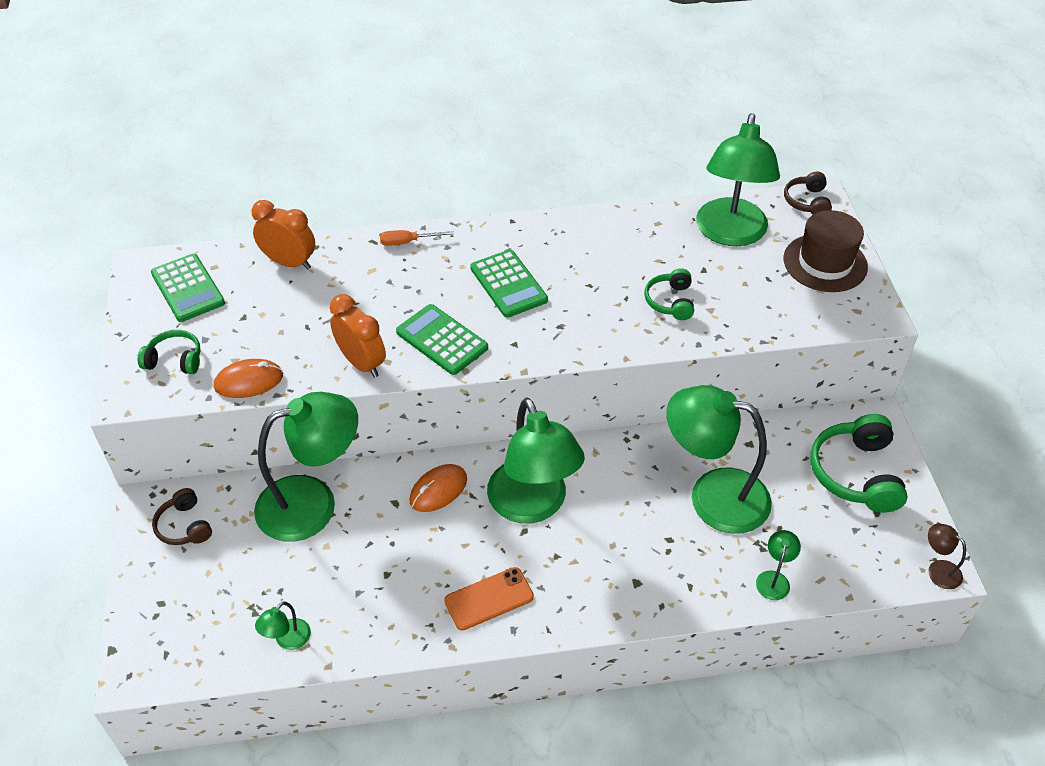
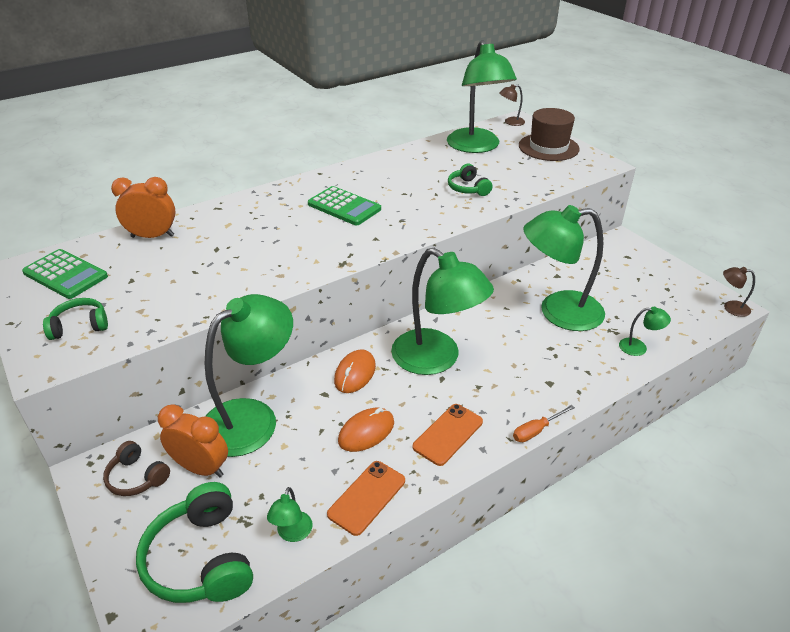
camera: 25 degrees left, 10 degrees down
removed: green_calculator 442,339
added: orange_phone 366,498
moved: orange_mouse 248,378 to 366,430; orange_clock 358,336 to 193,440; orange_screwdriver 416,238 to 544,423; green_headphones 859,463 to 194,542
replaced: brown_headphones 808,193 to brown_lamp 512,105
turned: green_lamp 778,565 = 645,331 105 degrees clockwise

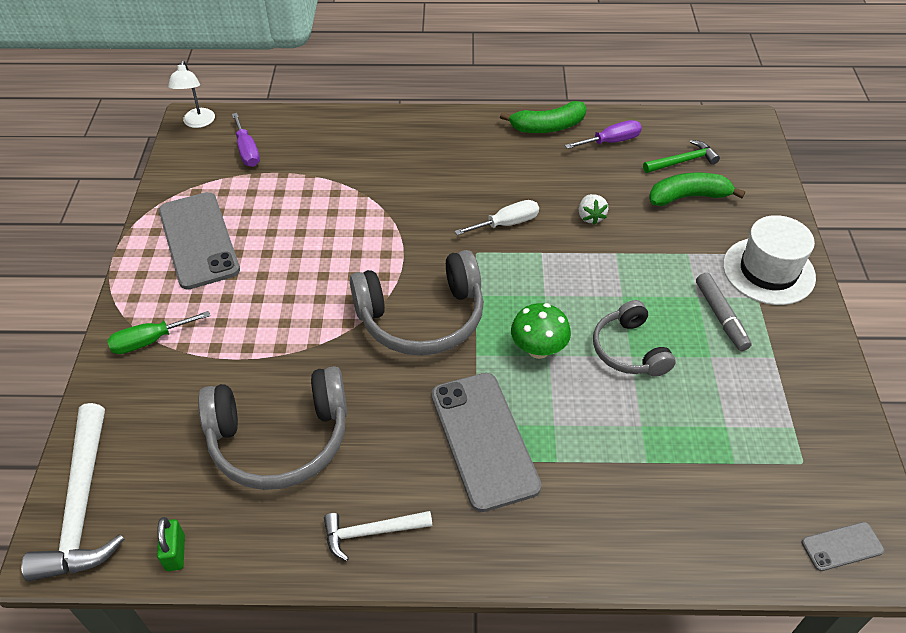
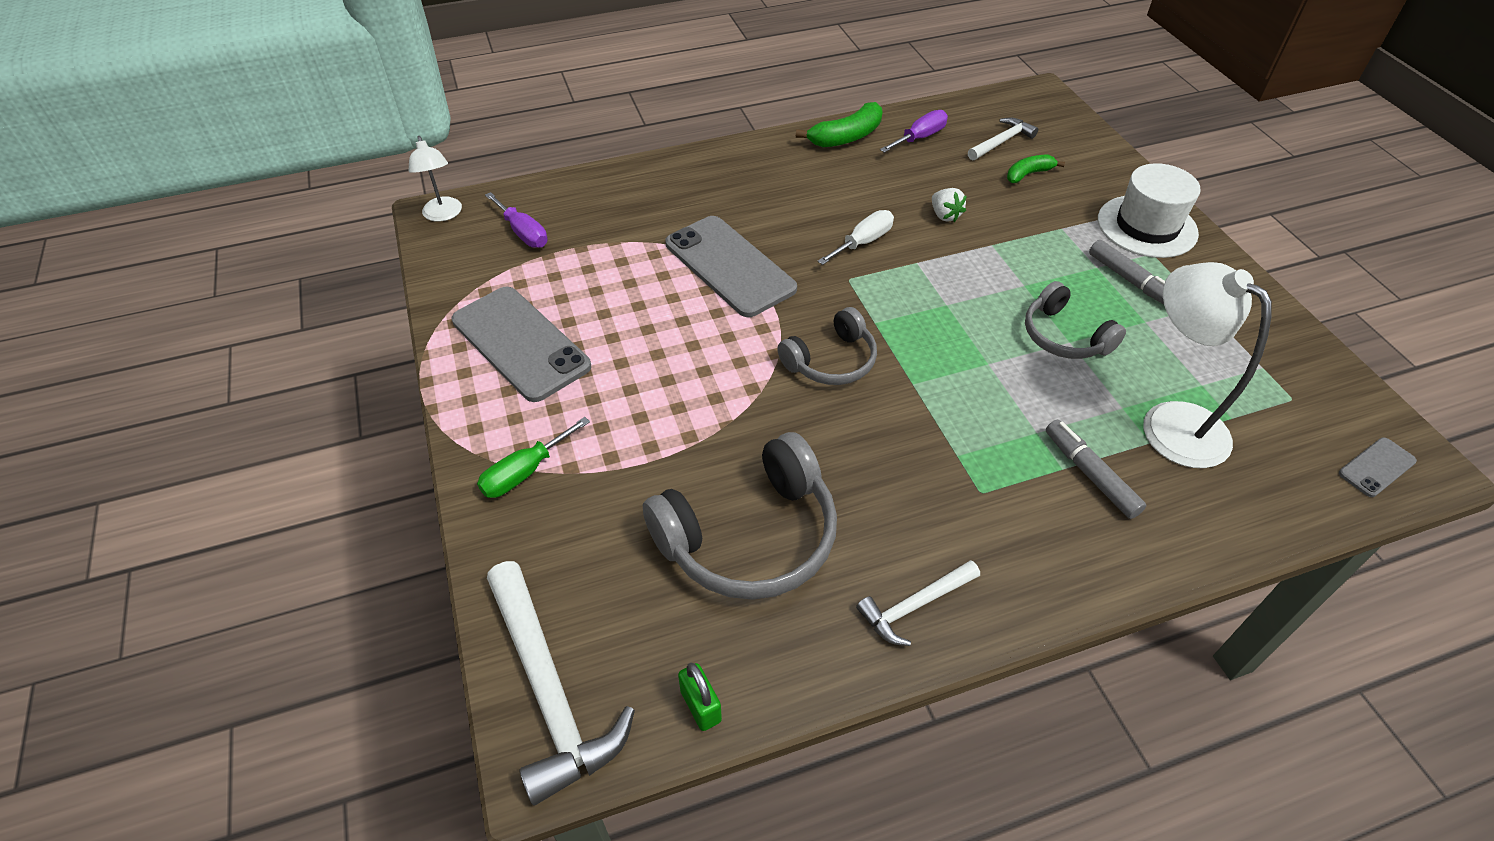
camera: 20 degrees left, 0 degrees up
removed: green_mushroom 541,331
added: grey_marker 1096,469; white_lamp 1207,365
moved: grey_phone 486,442 to 731,266
recoloured: green_hammer 681,156 to white_hammer 1003,139
resized: grey_headphones 417,303 = 827,346 x0.60; green_banana 697,189 = 1036,169 x0.63

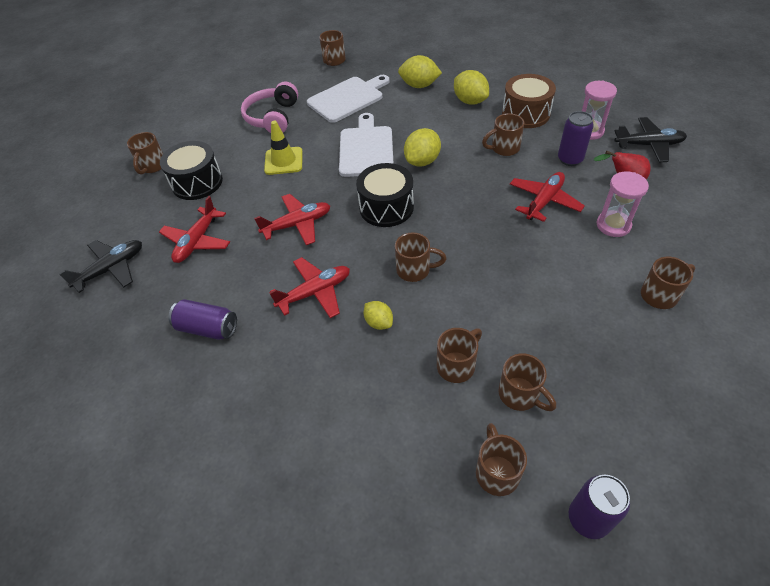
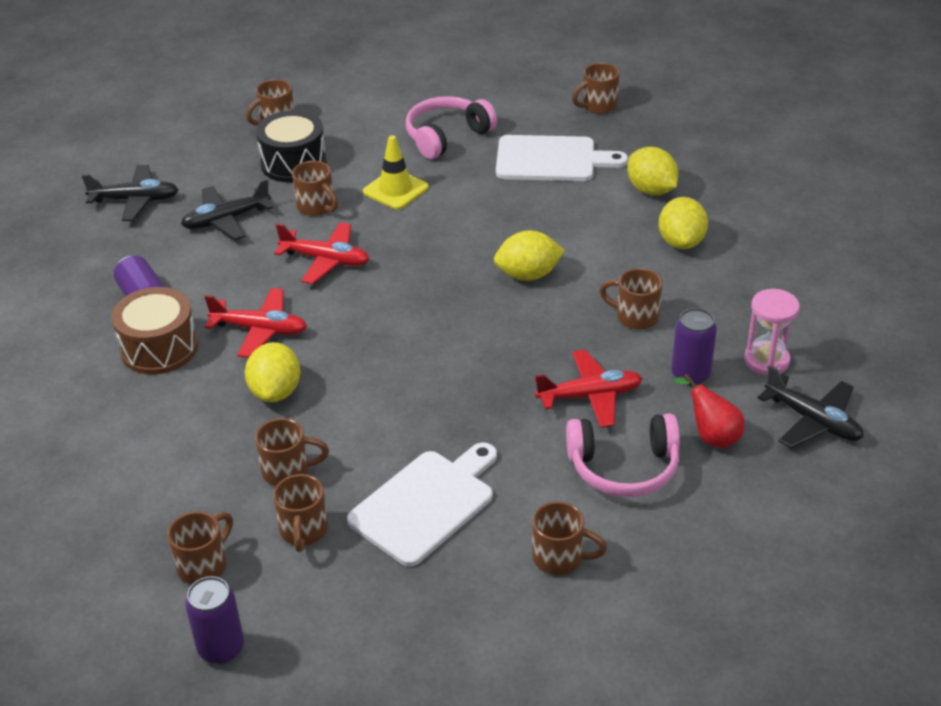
camera: 40 degrees right, 10 degrees down
removed: black_drum 385,195
moved: white_cutting_board 366,145 to 422,504; brown_mug 421,257 to 315,188; brown_drum 529,101 to 154,330
replaced: pink_hourglass 622,204 to pink_headphones 623,455
recoloured: red_plane 194,229 to black_plane 227,209
resized: yellow_lemon 378,315 = 272,372 x1.65

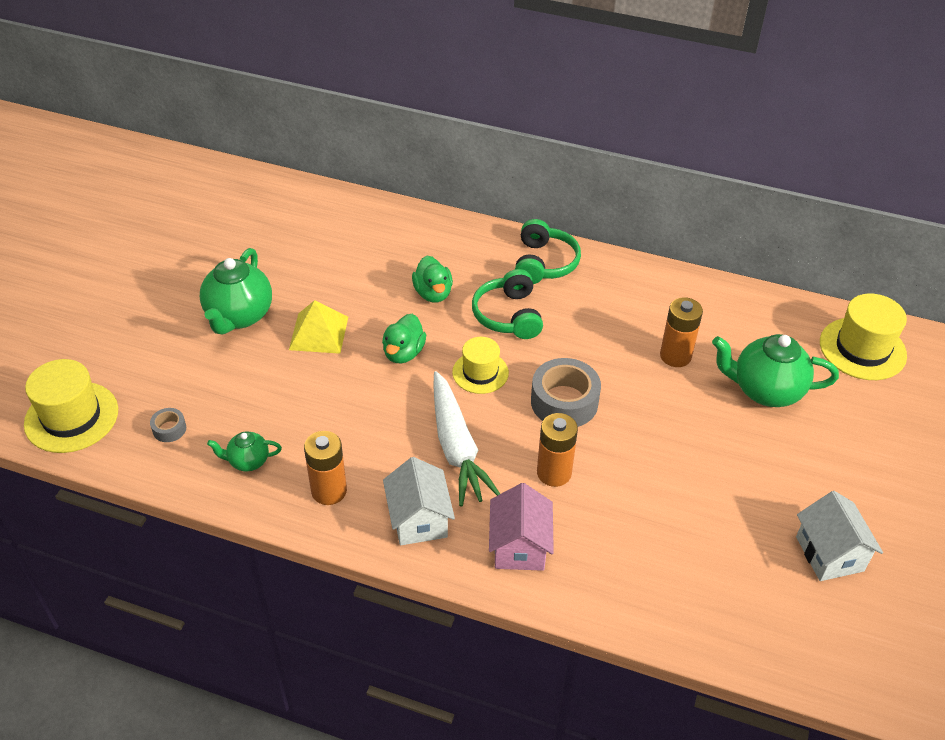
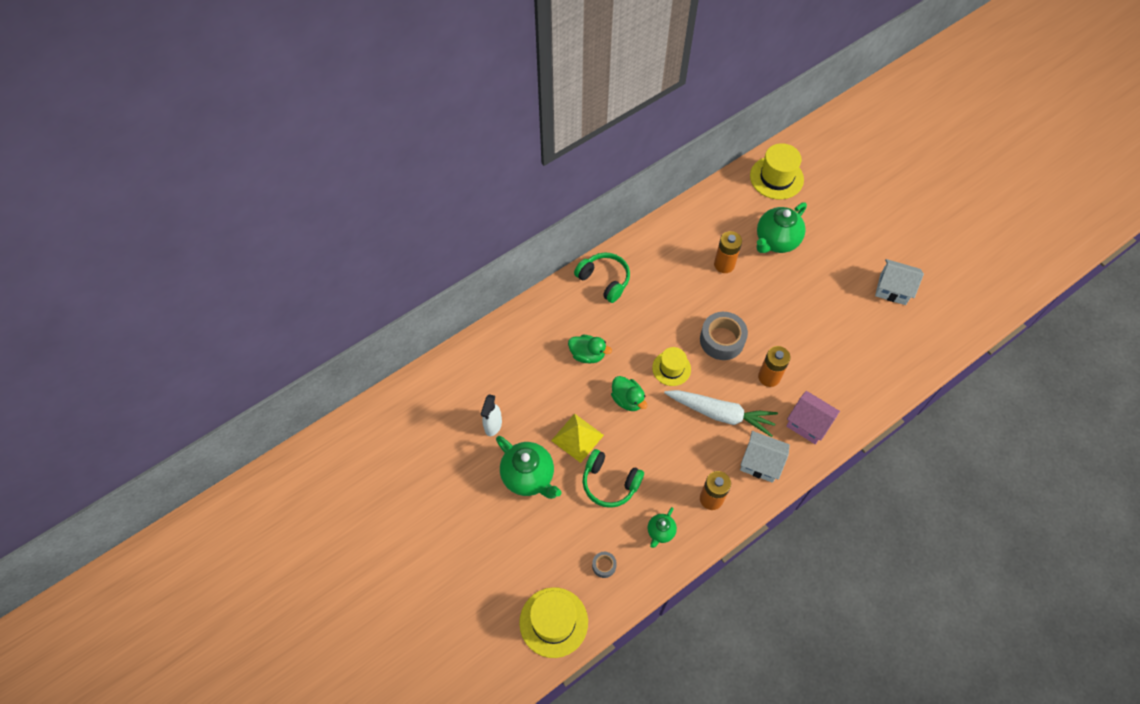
camera: 55 degrees left, 15 degrees up
added: white_spray_bottle 491,415
moved: green_headphones 507,304 to 613,478

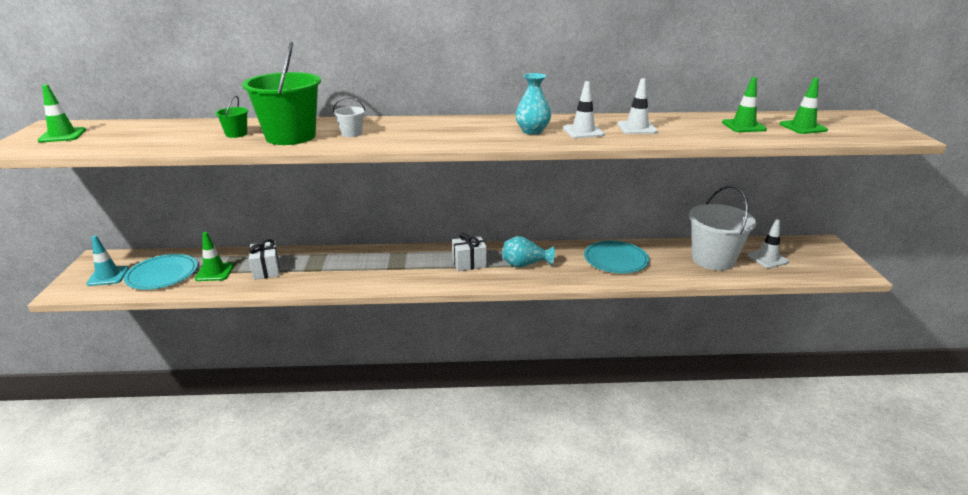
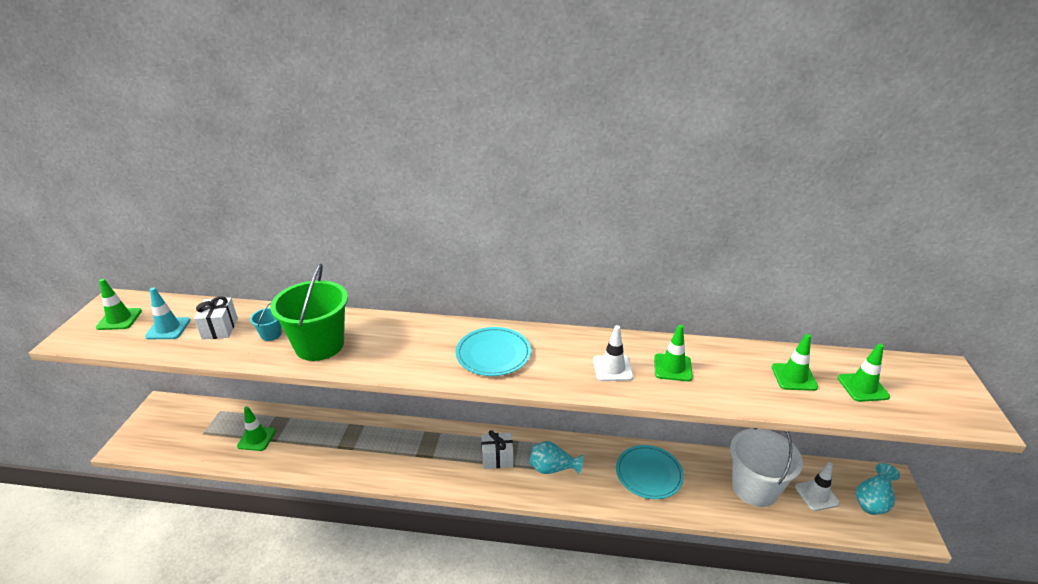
camera: 10 degrees right, 5 degrees up
removed: white_bucket 349,117
moved: turquoise_traffic_cone 107,261 to 168,313; turquoise_plate 161,272 to 493,351; white_gift 264,259 to 216,318; turquoise_vase 533,104 to 878,489
recoloured: green_bucket 231,117 to turquoise_bucket 266,322; white_traffic_cone 637,106 to green_traffic_cone 673,353

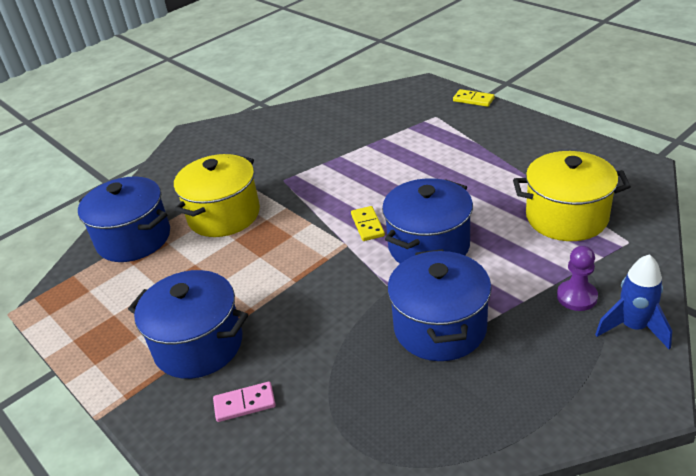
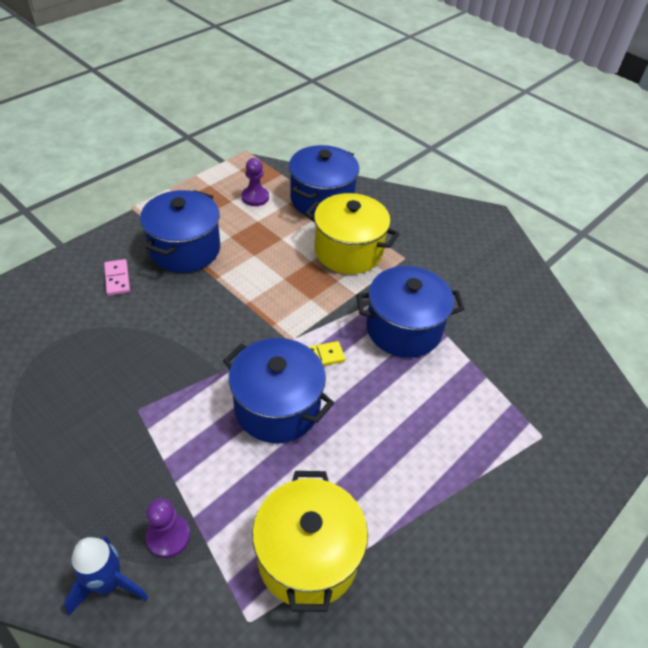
camera: 80 degrees right, 10 degrees up
removed: yellow_domino 474,98
added: purple_pawn 255,182
moved: blue_pot 439,305 to 410,312

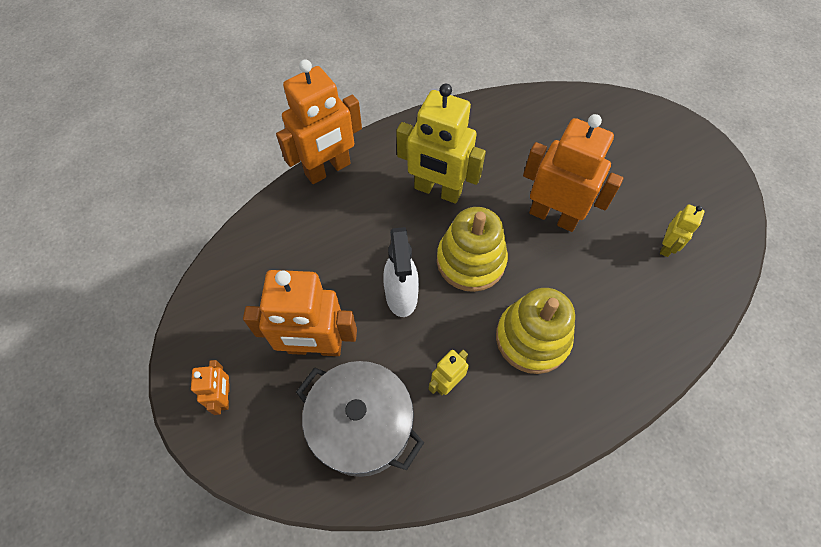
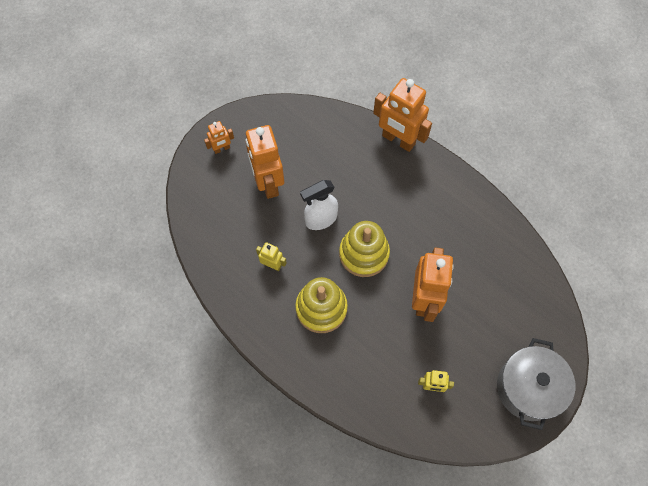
camera: 70 degrees right, 5 degrees up
removed: yellow_robot 441,144
moved: grey_pot 360,419 to 536,384

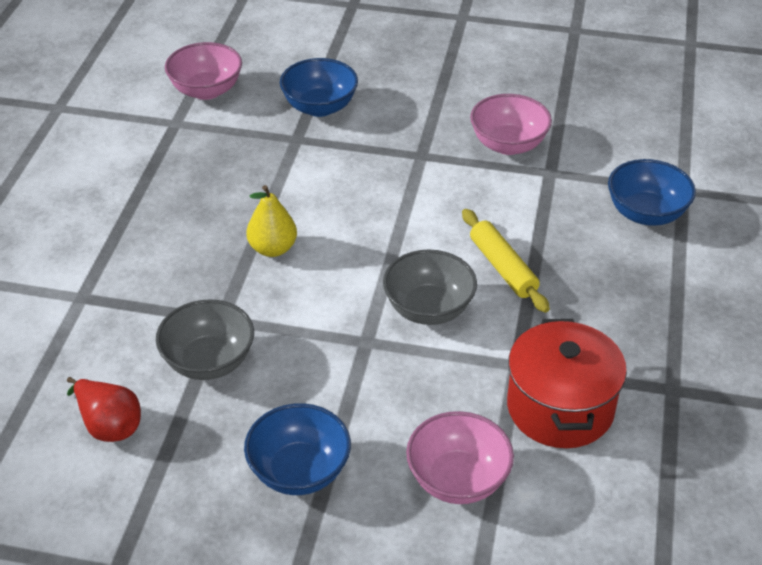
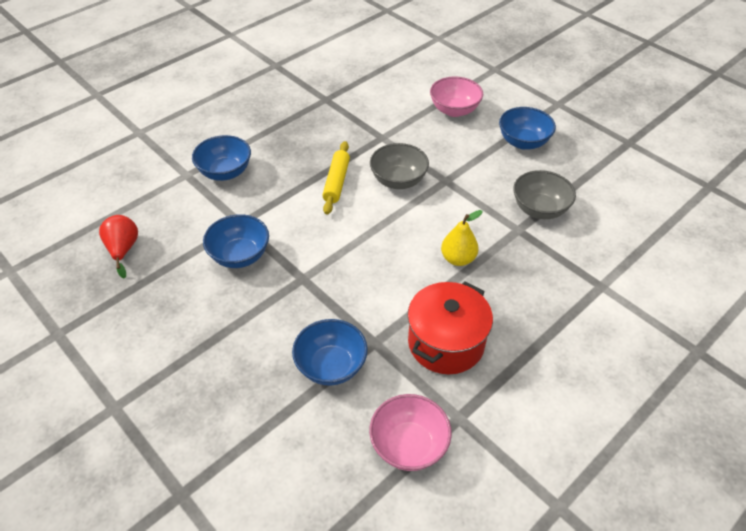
camera: 145 degrees left, 5 degrees up
moved: red_pear 104,409 to 118,247; red_pot 567,383 to 450,327
recoloured: pink_bowl 511,124 to blue_bowl 236,241

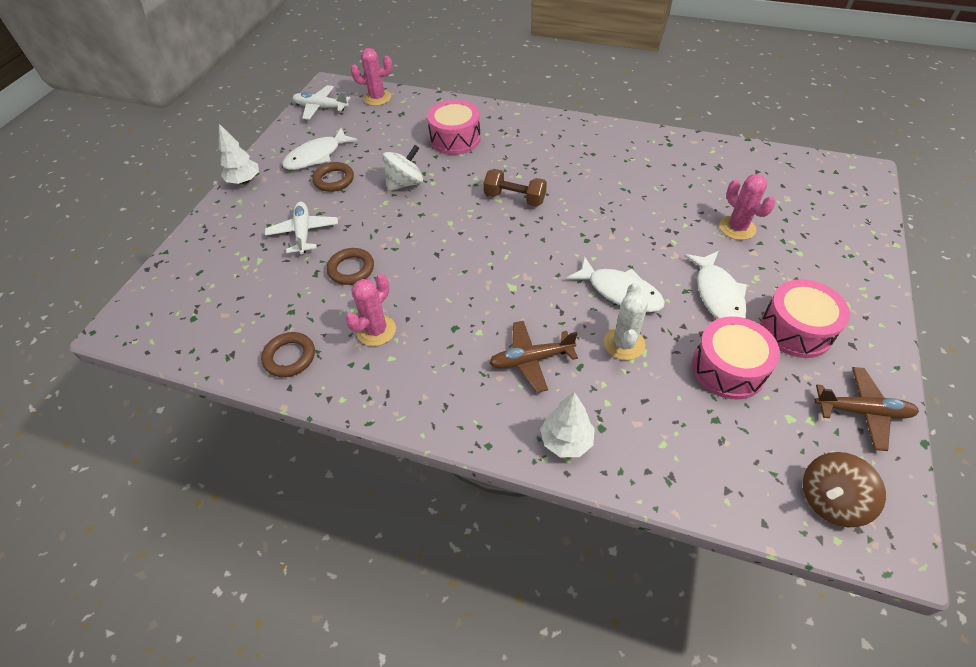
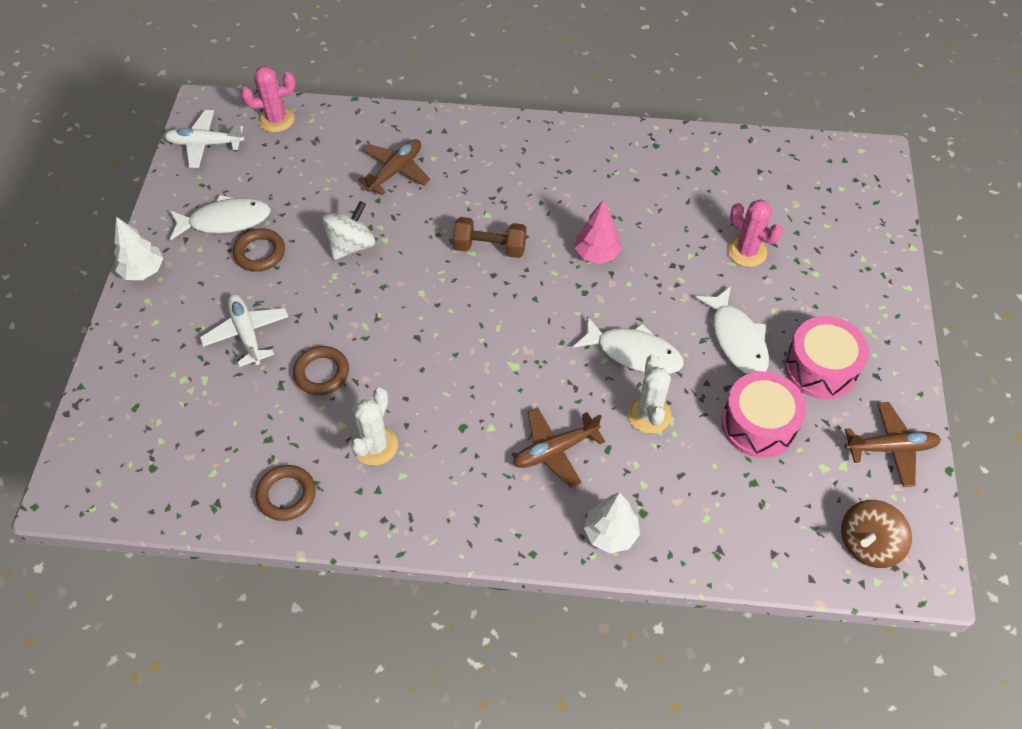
camera: 15 degrees left, 5 degrees up
added: pink_tree 598,232
replaced: pink_drum 454,127 to brown_plane 393,167
recoloured: pink_cactus 370,310 to white_cactus 374,426
turned: white_fish 320,149 = 220,217 135 degrees counterclockwise

